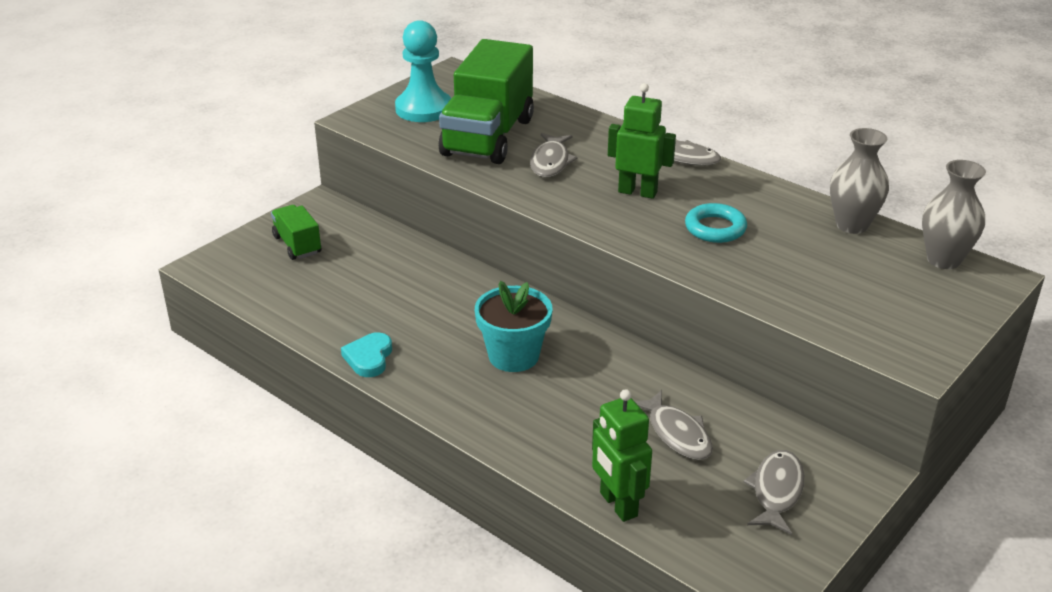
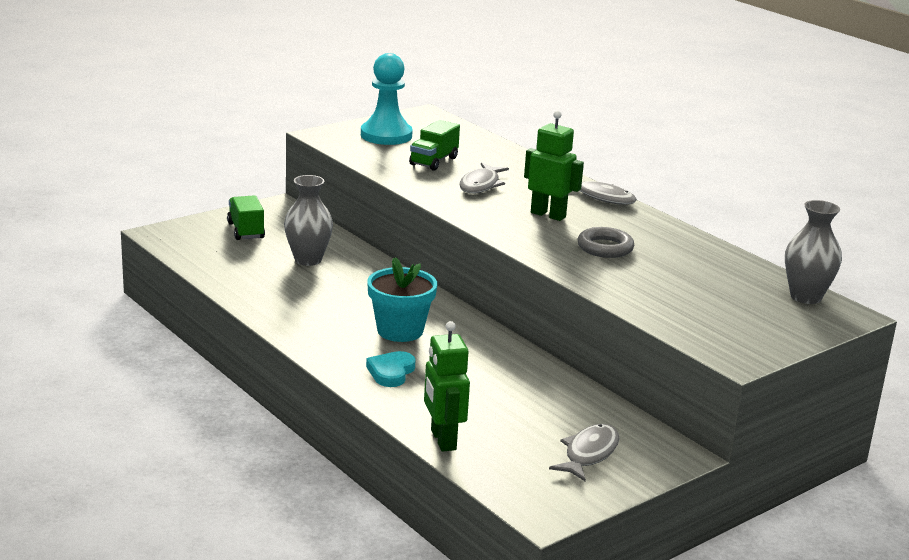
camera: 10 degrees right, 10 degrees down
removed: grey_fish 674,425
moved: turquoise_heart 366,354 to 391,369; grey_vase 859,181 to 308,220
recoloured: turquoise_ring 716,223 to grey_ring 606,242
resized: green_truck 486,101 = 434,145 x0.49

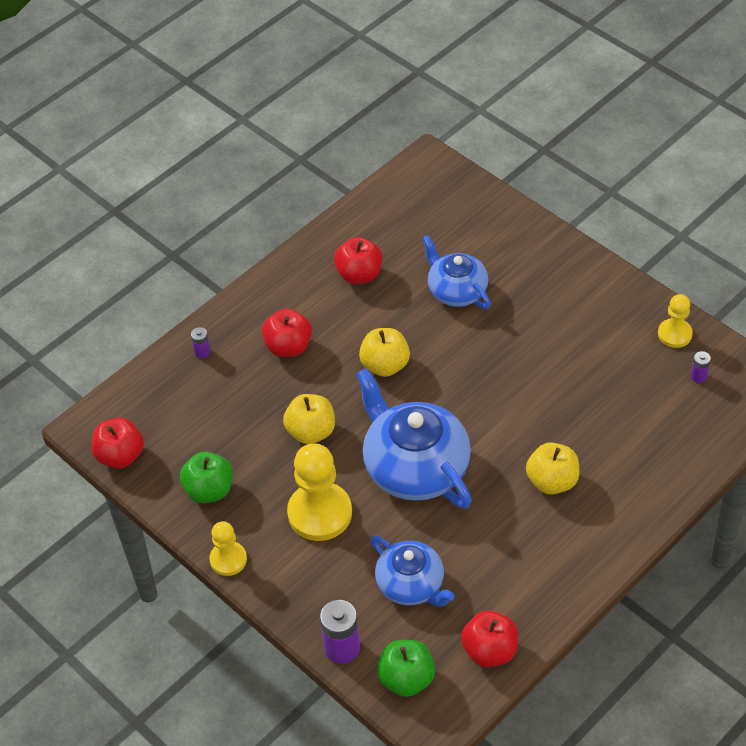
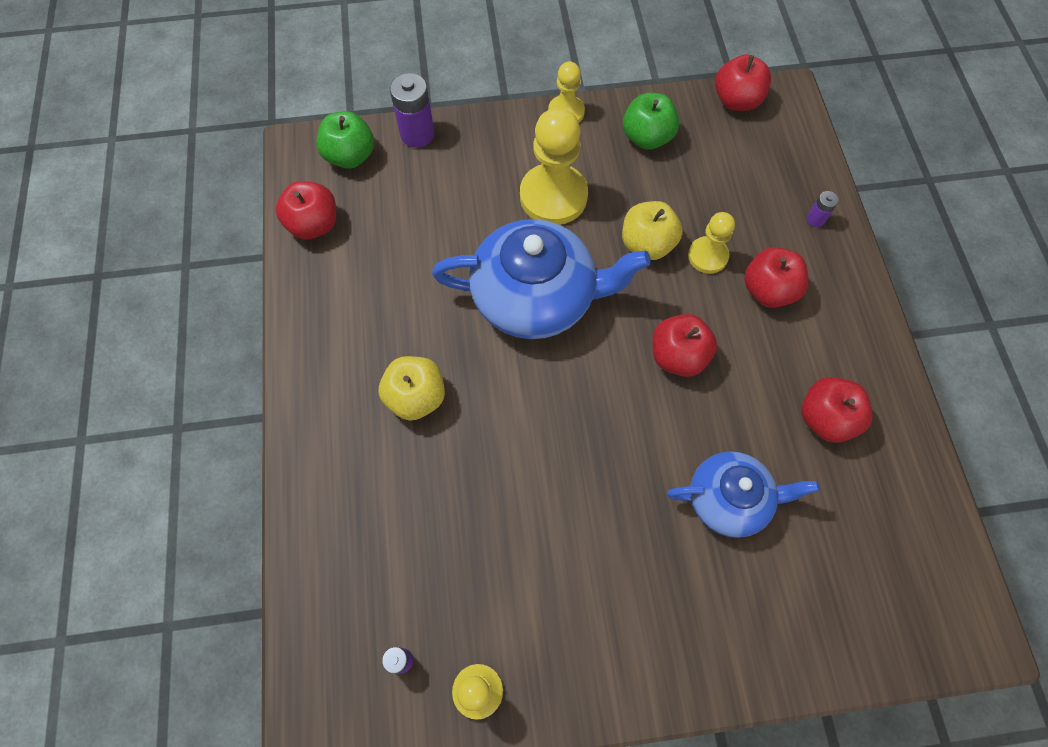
camera: 125 degrees right, 15 degrees up
removed: blue_teapot 413,571
added: yellow_pawn 711,243
recoloured: yellow_apple 384,352 to red_apple 684,345

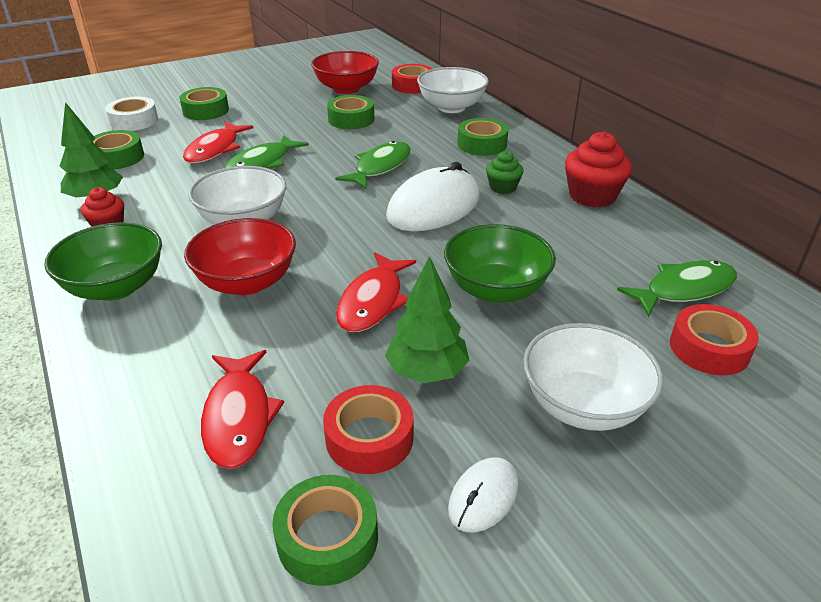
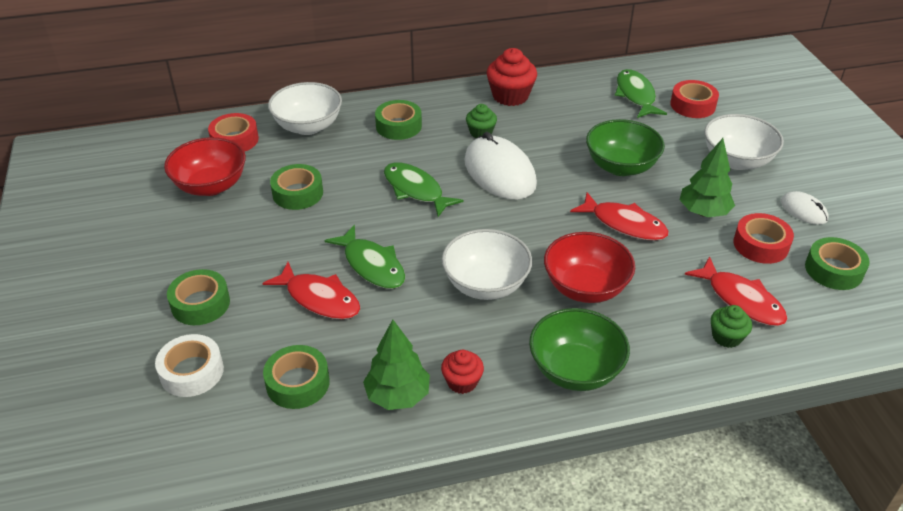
camera: 75 degrees left, 5 degrees up
added: green_cupcake 731,326
turned: red_fish 242,409 = 736,291 45 degrees clockwise

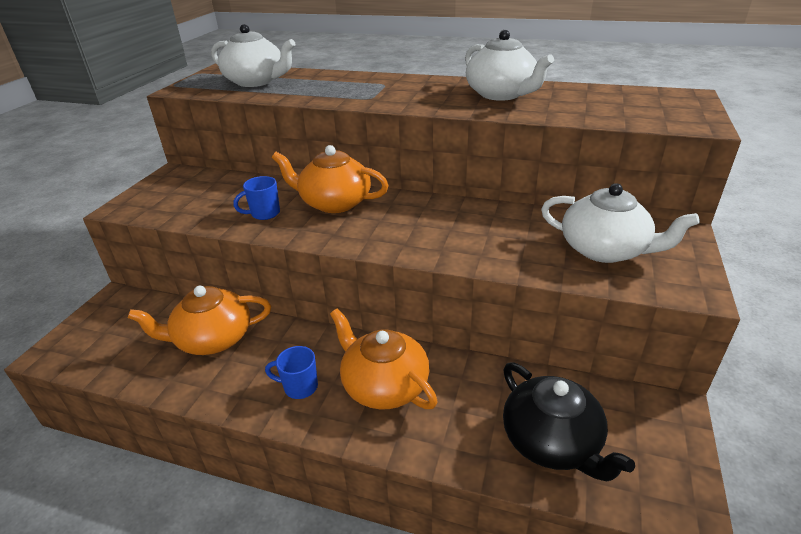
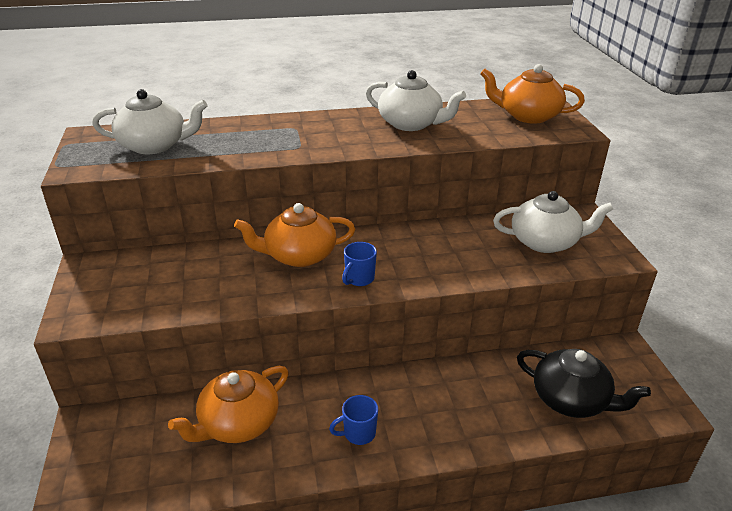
camera: 30 degrees left, 0 degrees up
moved: blue_mug 256,198 to 359,264; orange_teapot 384,358 to 532,94

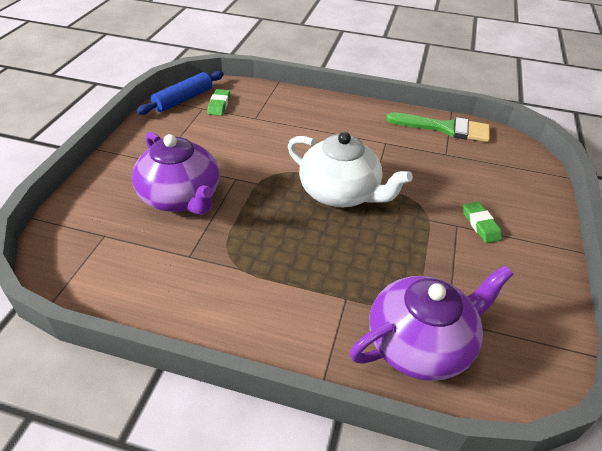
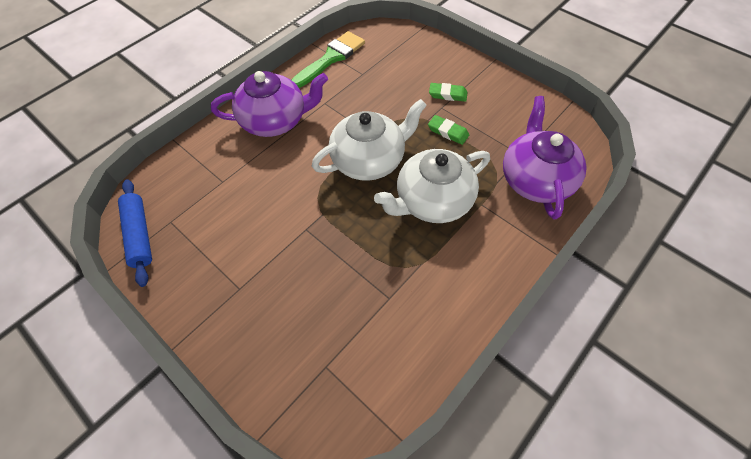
camera: 60 degrees left, 15 degrees up
added: white_teapot 432,186
moved: purple_teapot 175,173 to 269,104; green_eraser 218,102 to 448,130

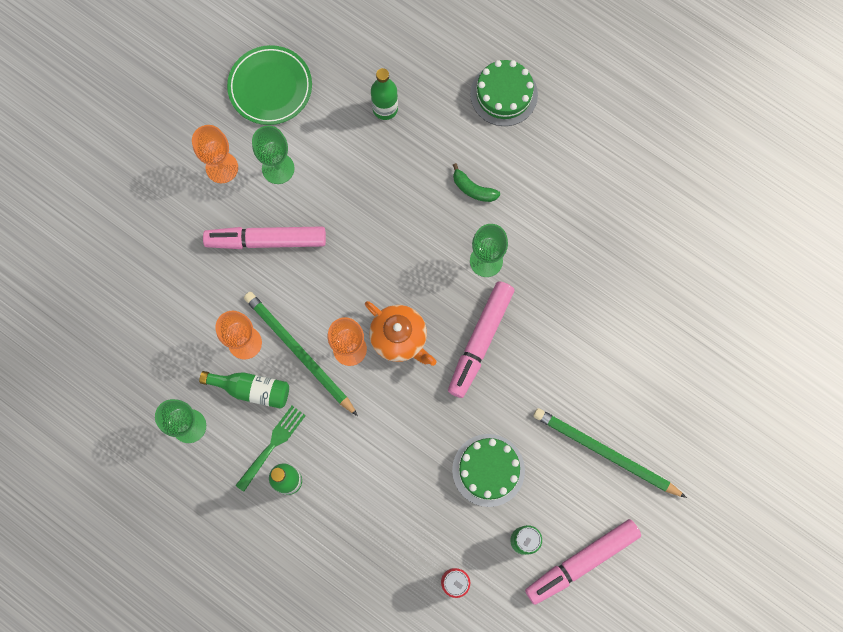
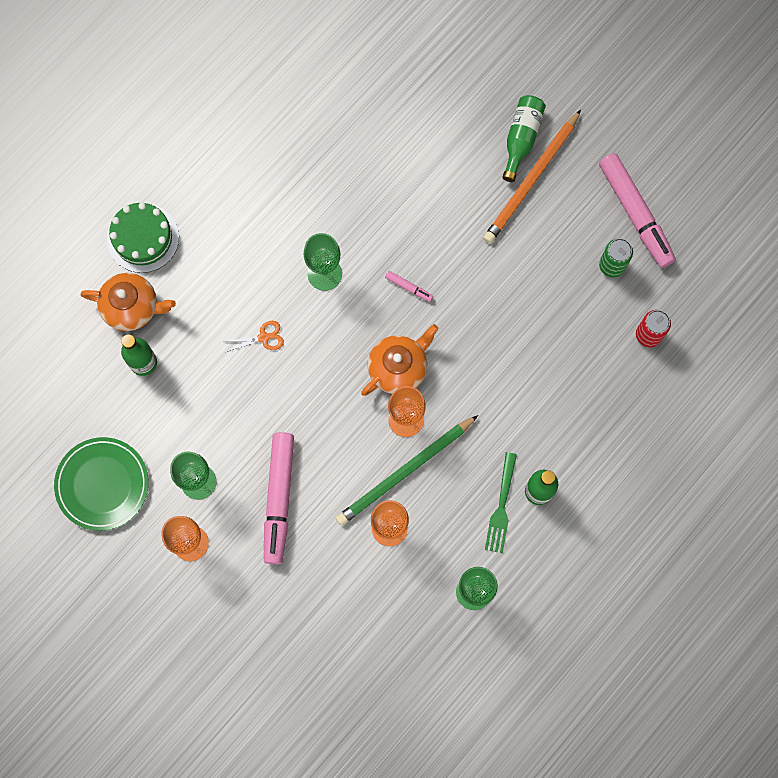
camera: 85 degrees left, 0 degrees up
removed: green_cake 488,470; green_banana 476,182
added: orange_teapot 128,302; orange_scissors 254,336
moved: green_bottle 244,390 to 524,138
recoloured: green_pencil 610,453 to orange_pencil 532,176
turned: green_fork 270,449 = 501,502 120 degrees counterclockwise
resized: pink_marker 481,339 = 409,286 x0.41

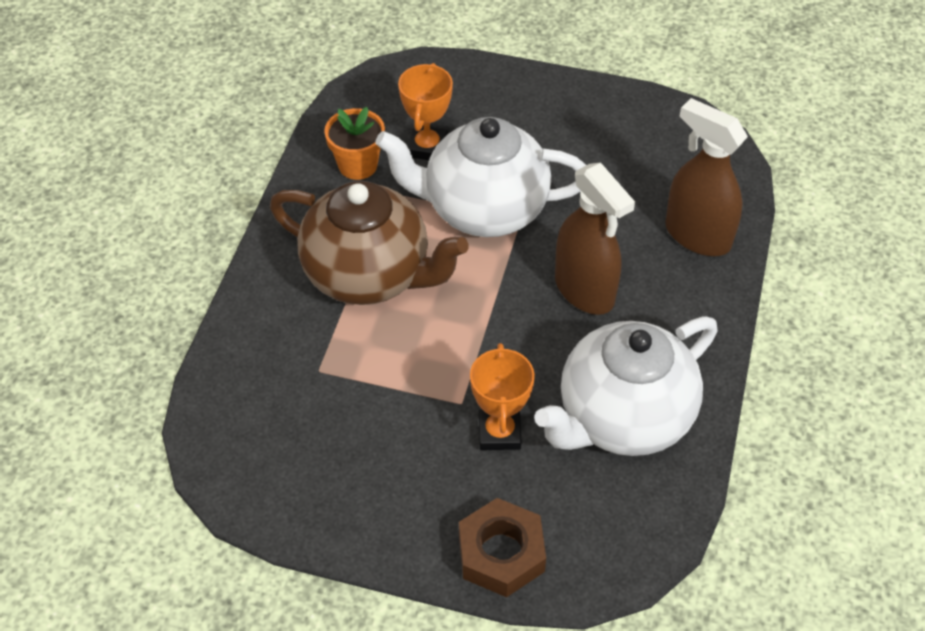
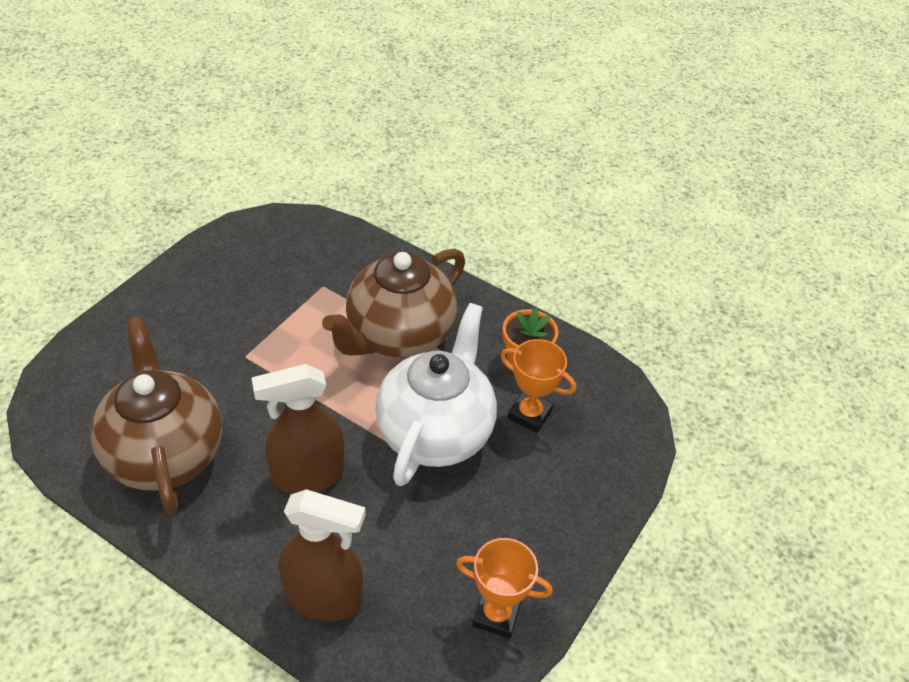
camera: 105 degrees right, 5 degrees down
removed: brown_nut 502,547
moved: orange_trophy 502,396 to 504,588
recoloured: white_teapot 626,386 to brown_teapot 156,415
turned: brown_spray_bottle 706,177 = 322,555 45 degrees clockwise

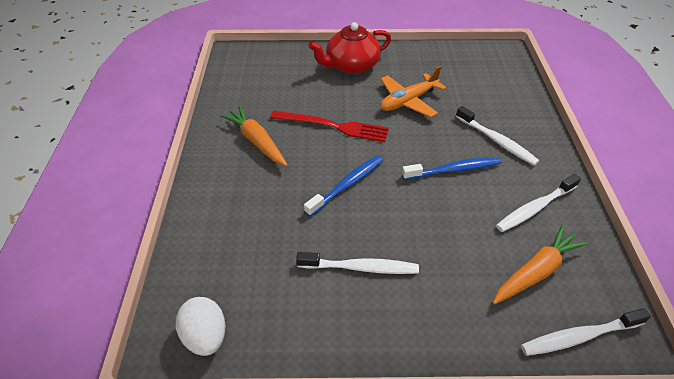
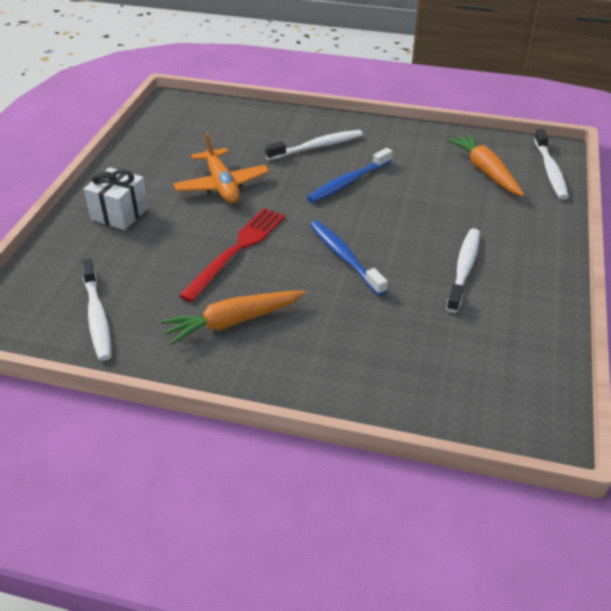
camera: 75 degrees left, 5 degrees down
removed: white_egg 201,326
moved: white_toothbrush 538,203 to 96,310
replaced: red_teapot 349,48 to white_gift 116,198
turned: blue_toothbrush 451,168 = 350,175 135 degrees counterclockwise

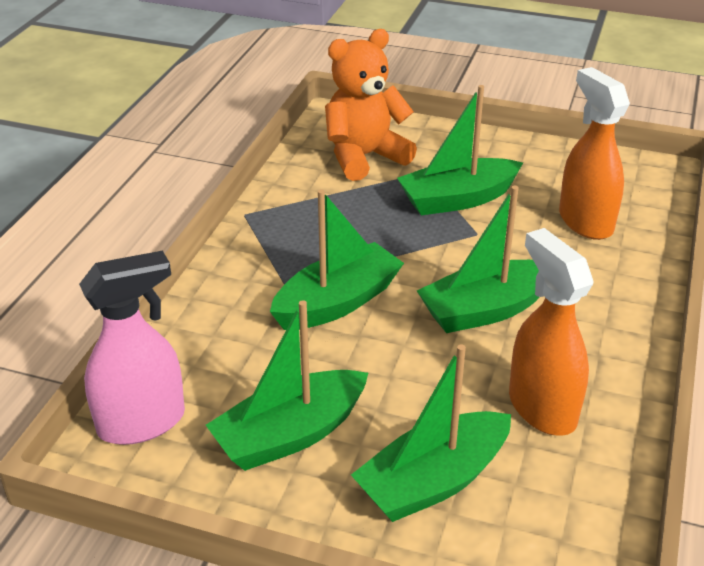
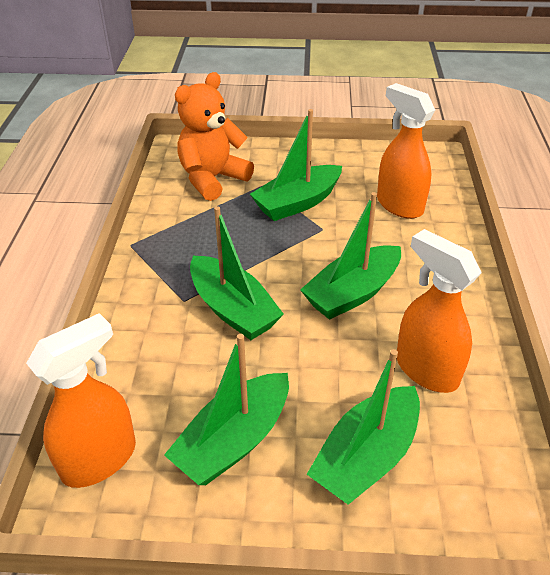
camera: 15 degrees left, 5 degrees up
recoloured: pink_spray_bottle 132,348 to orange_spray_bottle 81,400
turned: green_boat 337,259 = 237,273 105 degrees clockwise

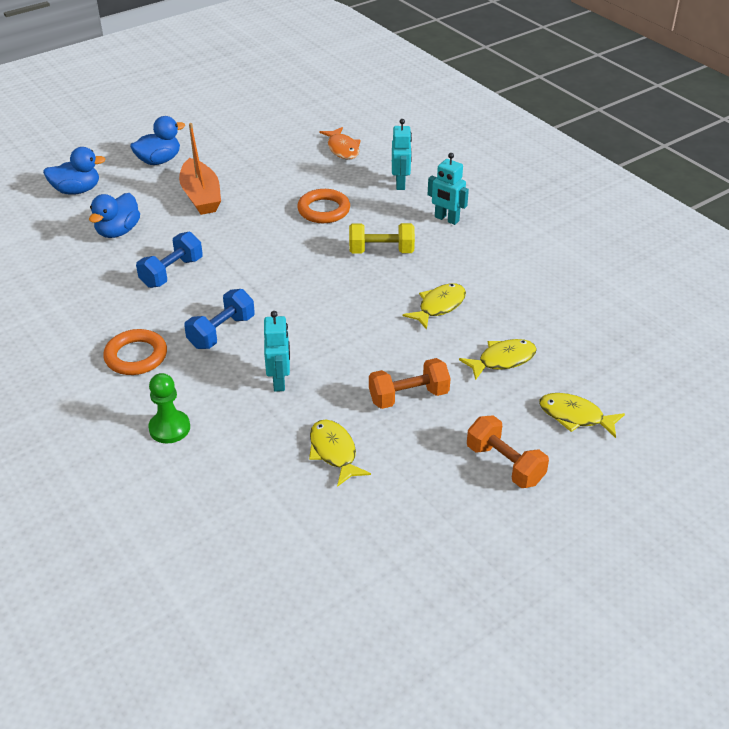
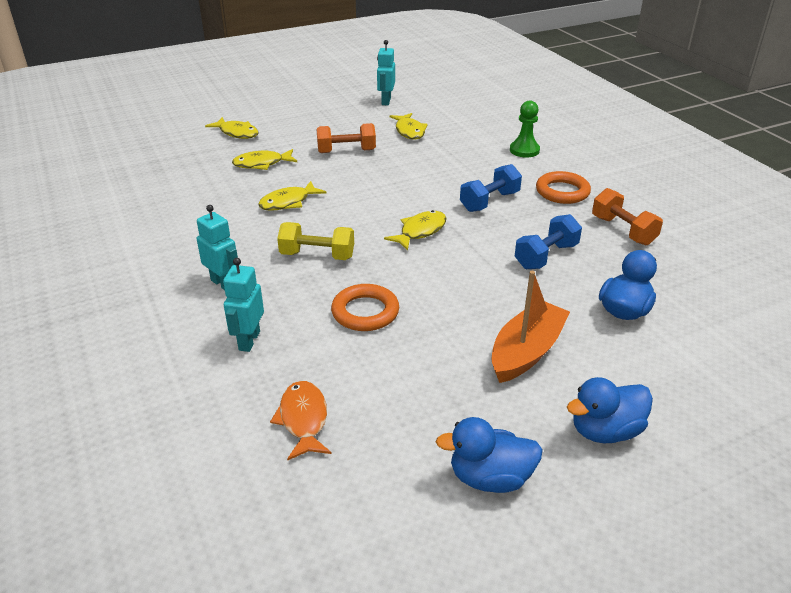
camera: 170 degrees left, 5 degrees down
added: yellow_fish 415,230
moved: blue_duck 74,171 to 489,455; turquoise_robot 277,351 to 386,72; orange_dumbbell 508,451 to 627,216
turned: orange_boat 200,169 = 531,327 45 degrees clockwise

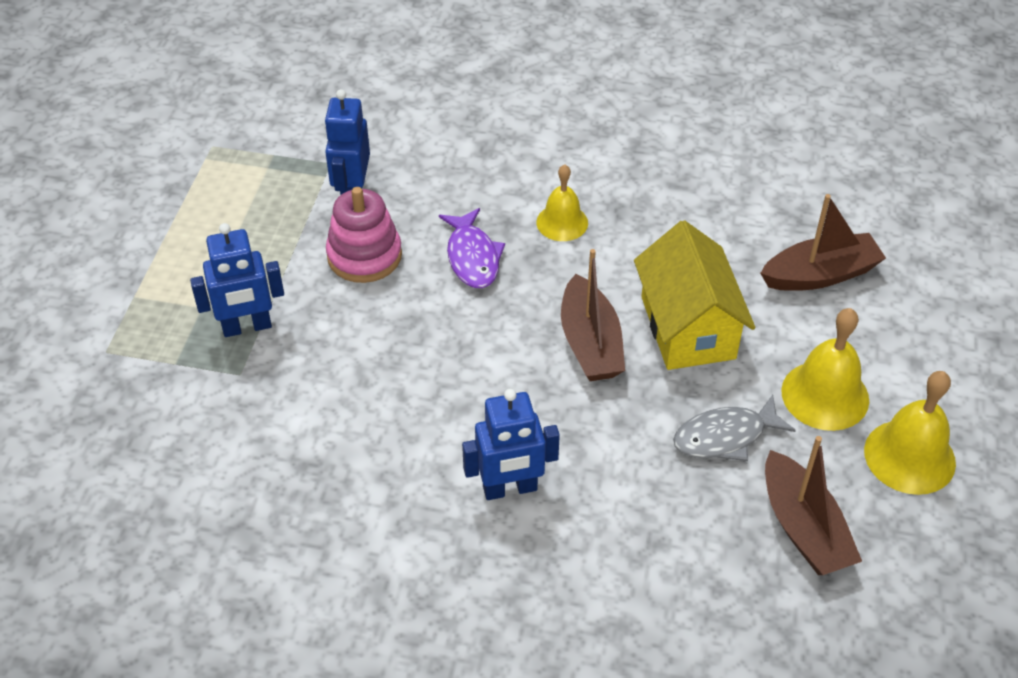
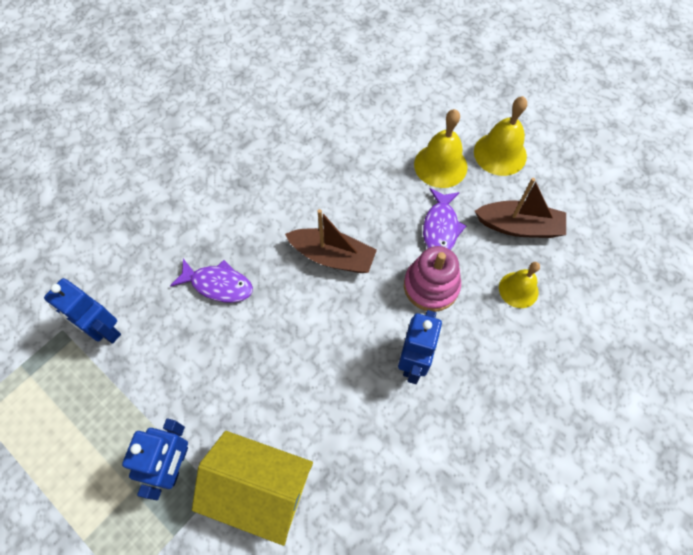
camera: 60 degrees left, 15 degrees up
removed: brown_boat 823,242
moved: pink_stacking_toy 364,235 to 432,279; yellow_bell 562,202 to 519,285; yellow_house 694,295 to 252,488
recoloured: grey_fish 734,428 to purple_fish 444,219

